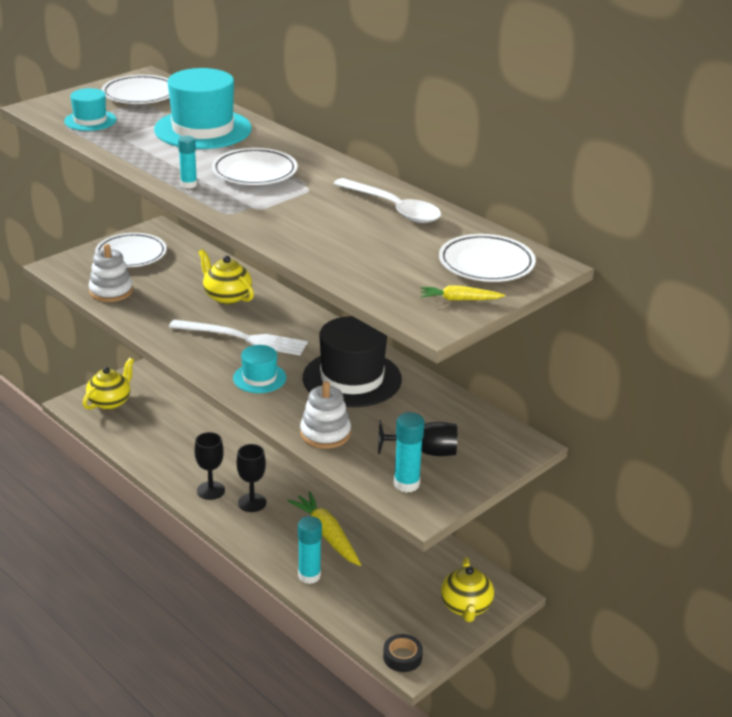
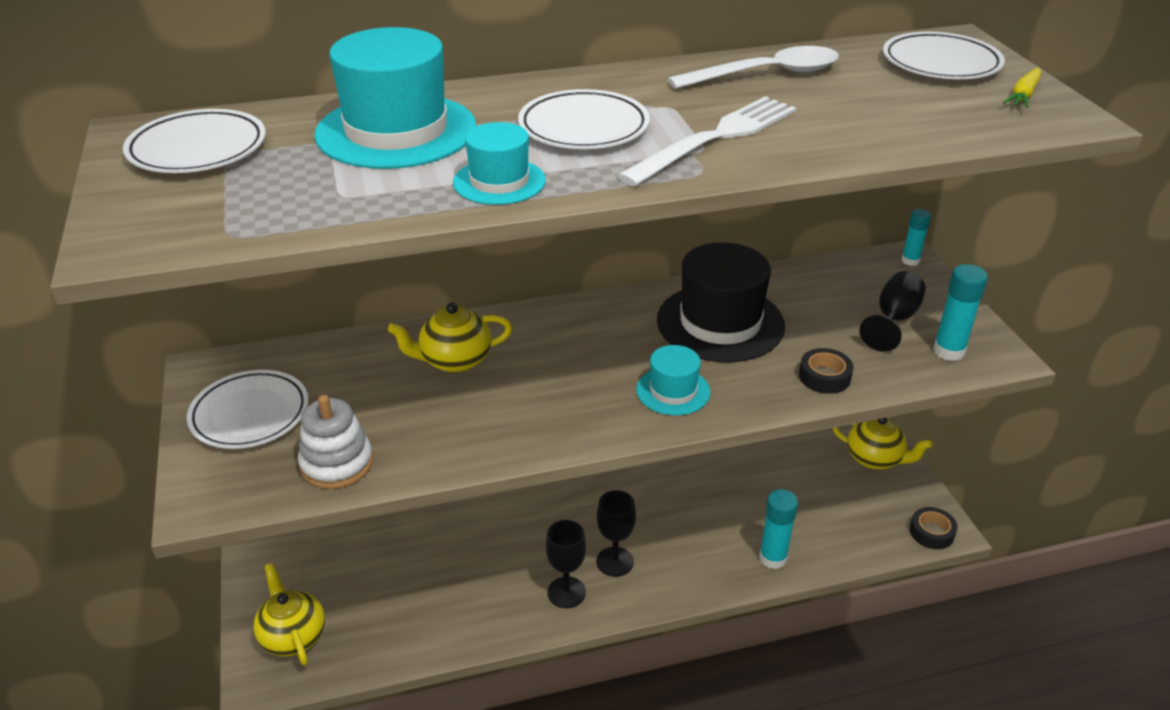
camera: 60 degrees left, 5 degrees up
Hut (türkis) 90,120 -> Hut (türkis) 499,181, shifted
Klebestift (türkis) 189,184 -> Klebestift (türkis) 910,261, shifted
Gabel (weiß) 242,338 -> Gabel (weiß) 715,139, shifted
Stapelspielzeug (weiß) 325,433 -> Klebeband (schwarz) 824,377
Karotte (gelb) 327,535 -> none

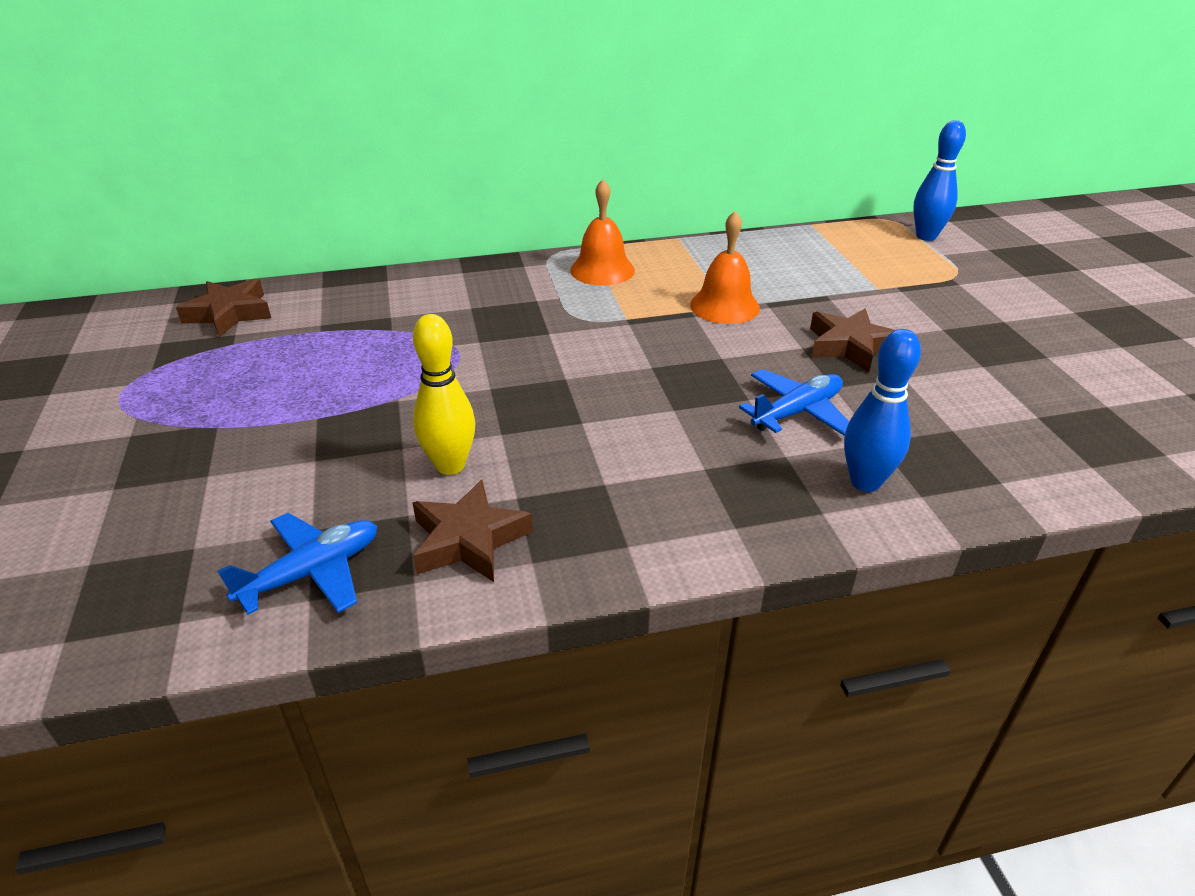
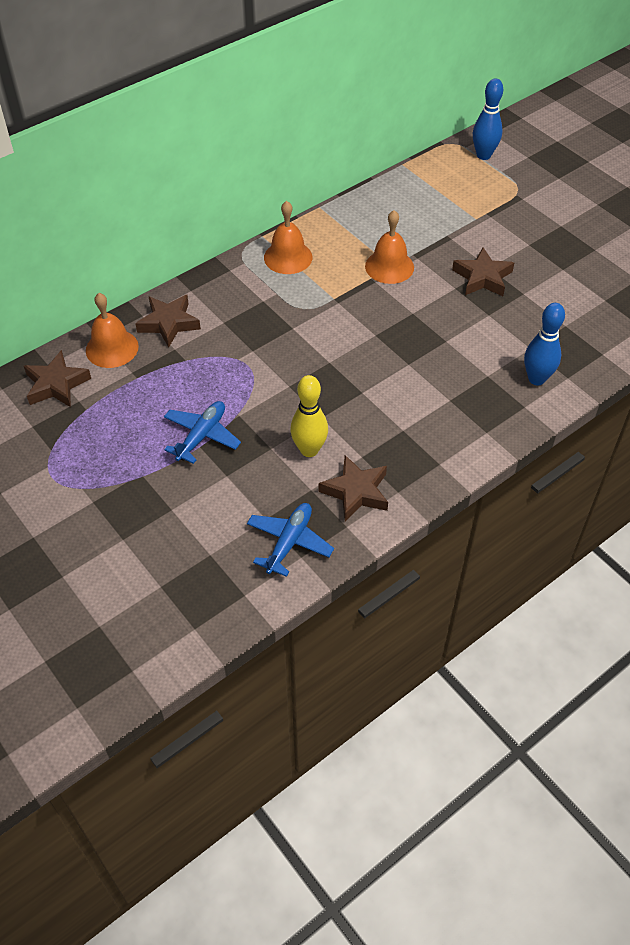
camera: 25 degrees left, 15 degrees up
Flugzeug (blau) 797,412 -> Flugzeug (blau) 202,436, shifted
none -> Glocke (orange) 112,348
none -> Stern (braun) 169,323

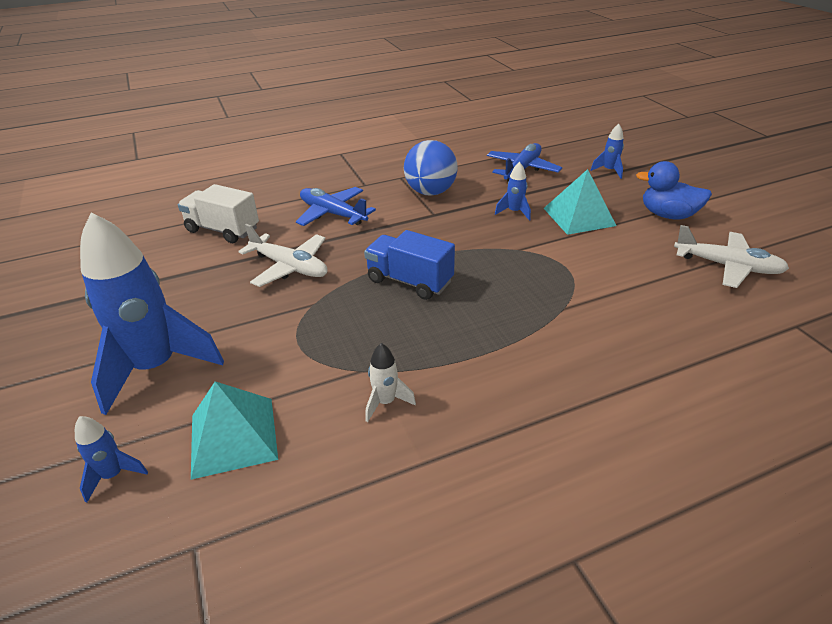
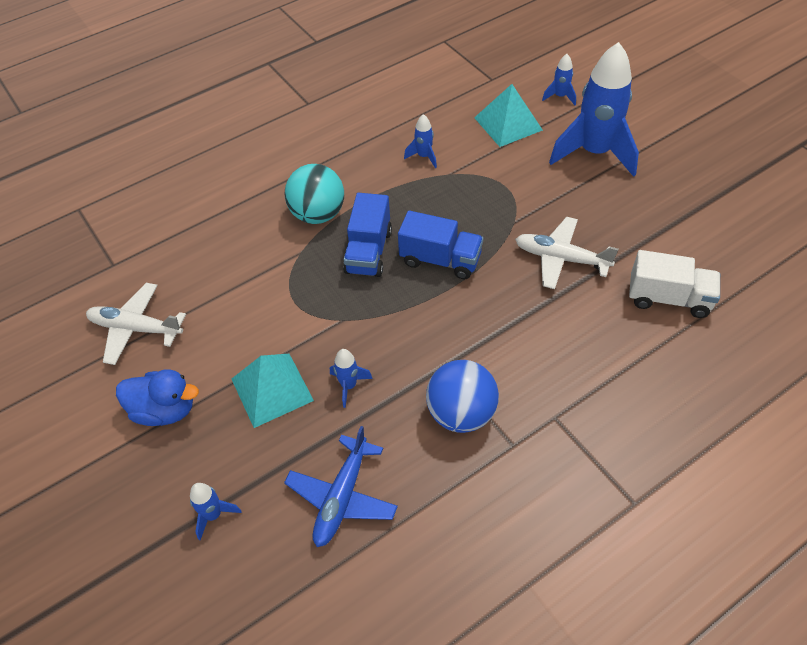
camera: 170 degrees right, 15 degrees up
Flugzeug (blau) 332,214 -> none
Rakete (weiß) 385,402 -> Rakete (blau) 423,156
none -> Ball (türkis) 318,214
none -> Lastwagen (blau) 368,251

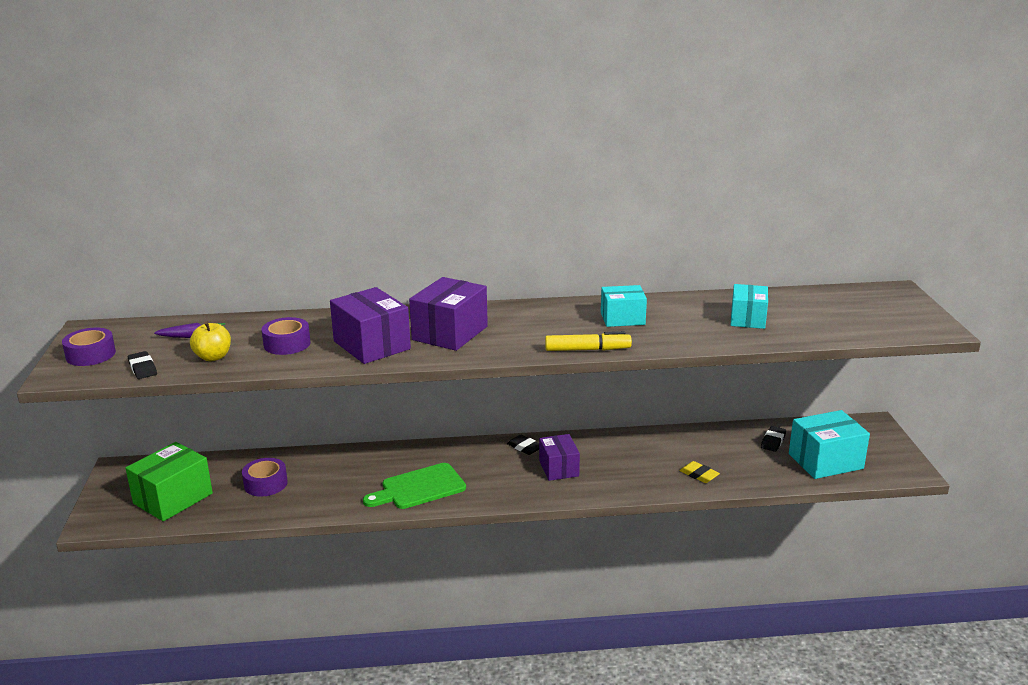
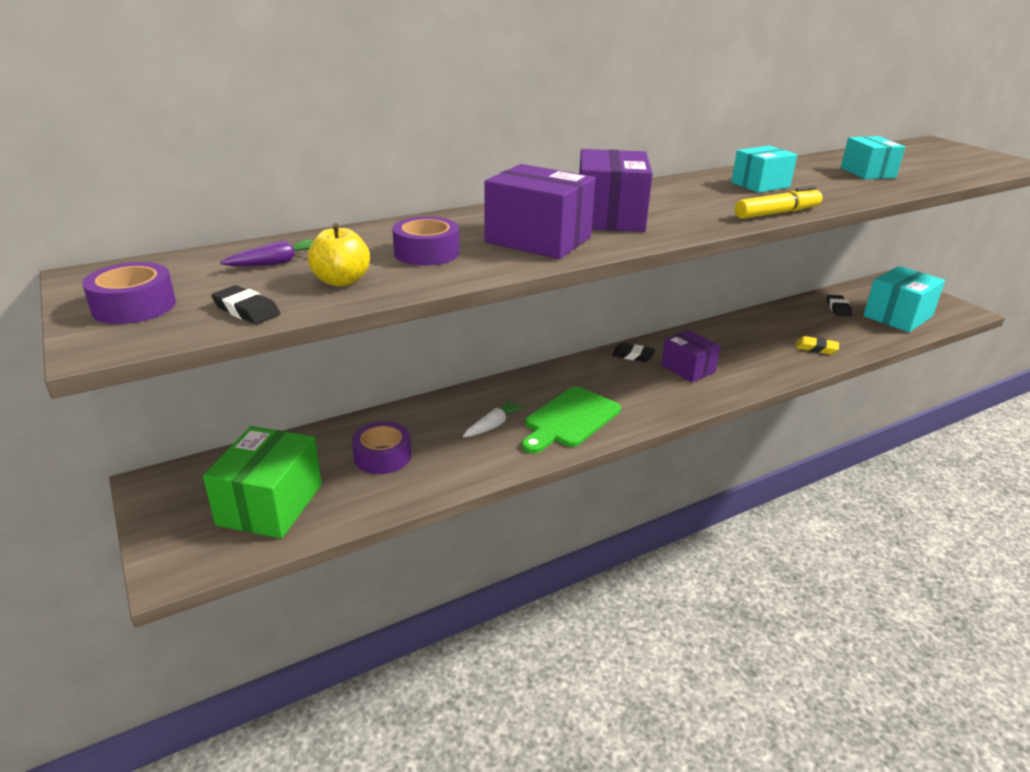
camera: 25 degrees left, 5 degrees up
none -> Karotte (weiß) 493,425

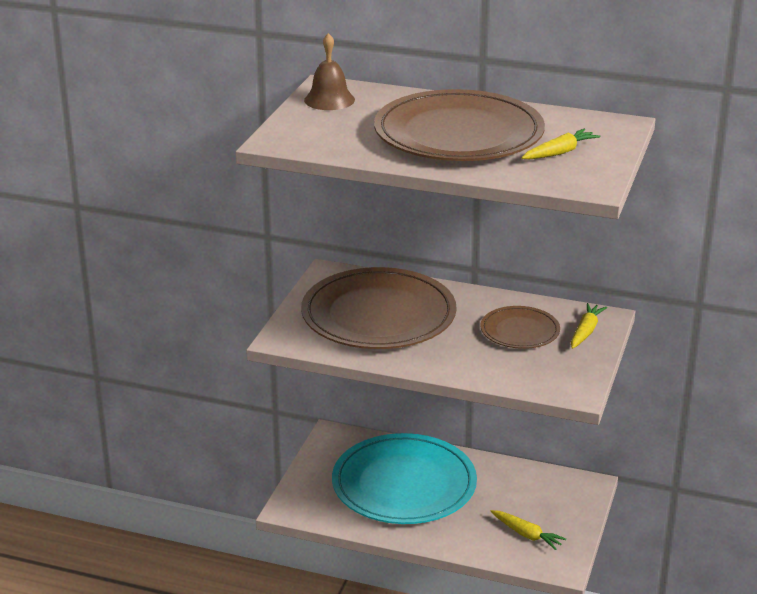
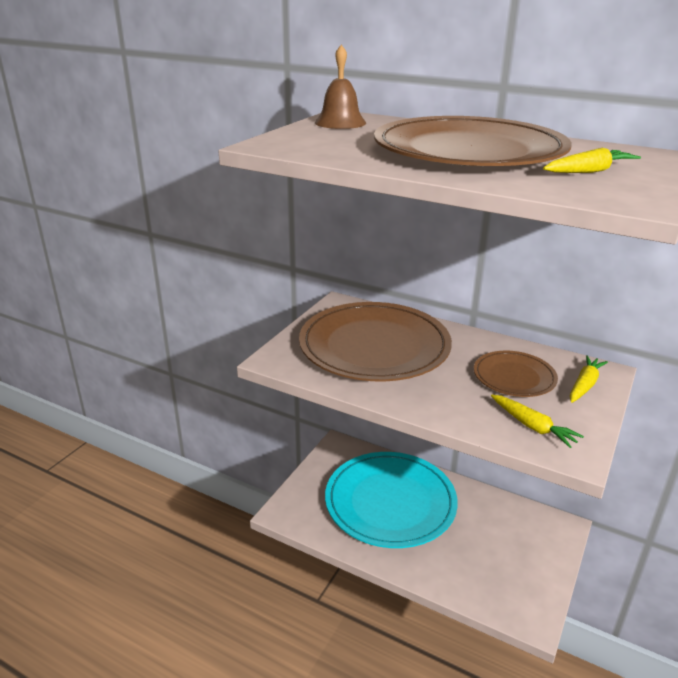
camera: 10 degrees right, 0 degrees up
Karotte (gelb) 526,534 -> Karotte (gelb) 532,426, shifted

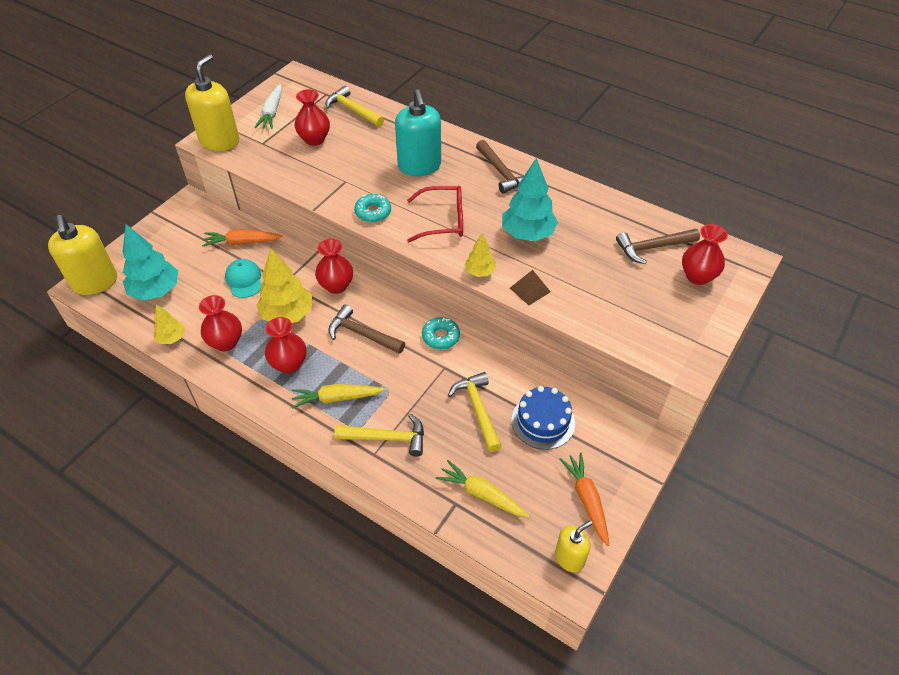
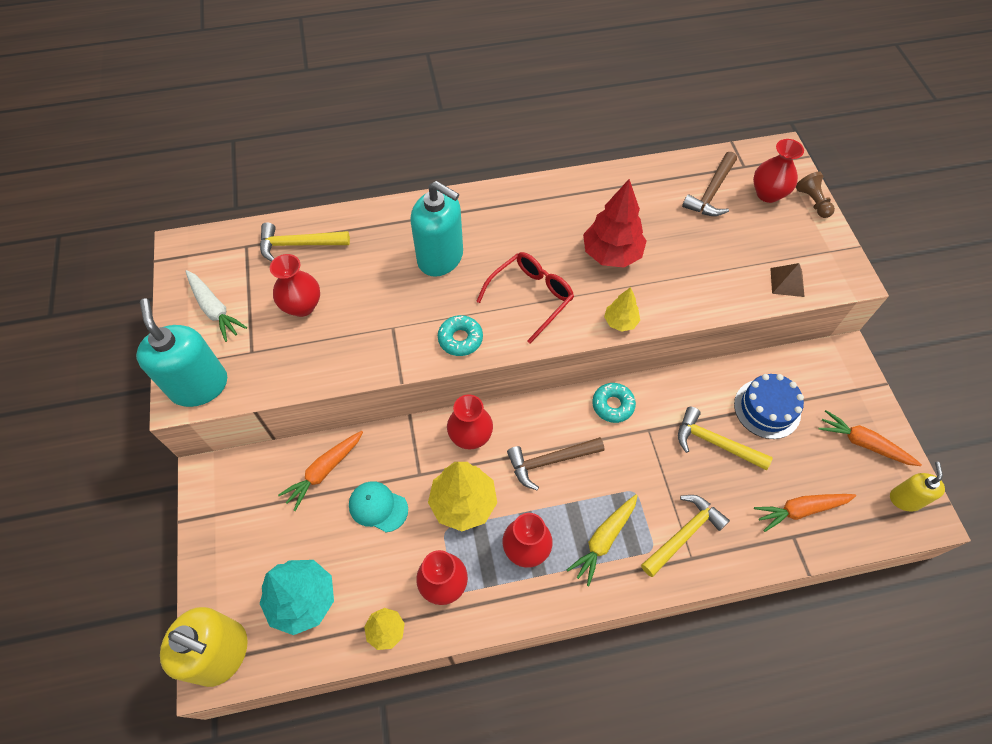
camera: 45 degrees left, 10 degrees up
Seifenspender (gelb) 220,141 -> Seifenspender (türkis) 199,386
Hammer (braun) 501,172 -> none
Baum (türkis) 527,234 -> Baum (rot) 611,254
Pyramide (braun) 530,290 -> Pyramide (braun) 787,282, shifted
Karotte (gelb) 481,494 -> Karotte (orange) 800,510
none -> Bauer (braun) 812,202

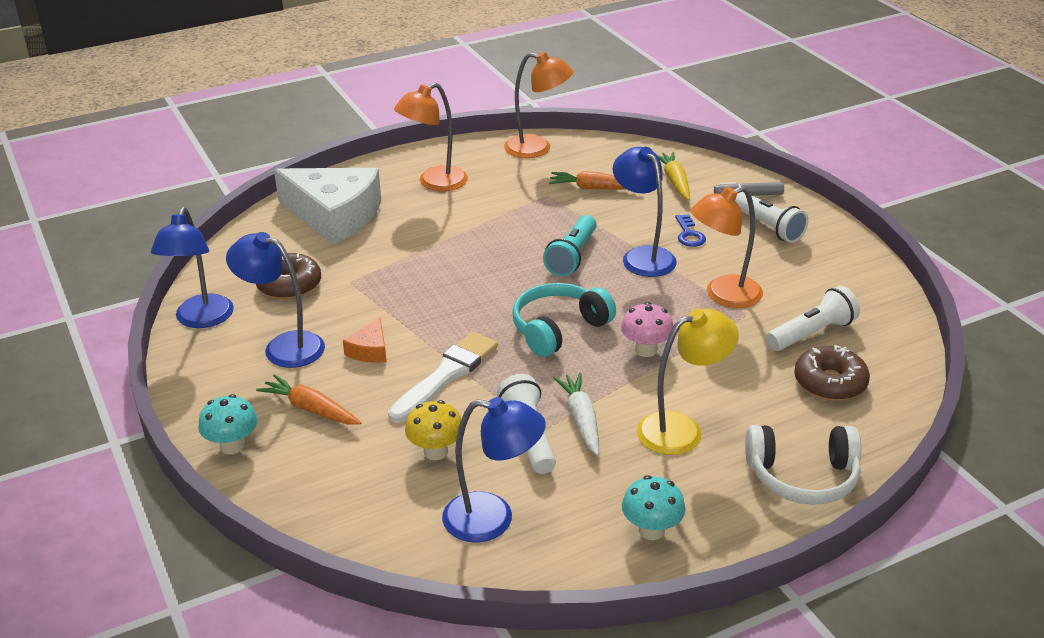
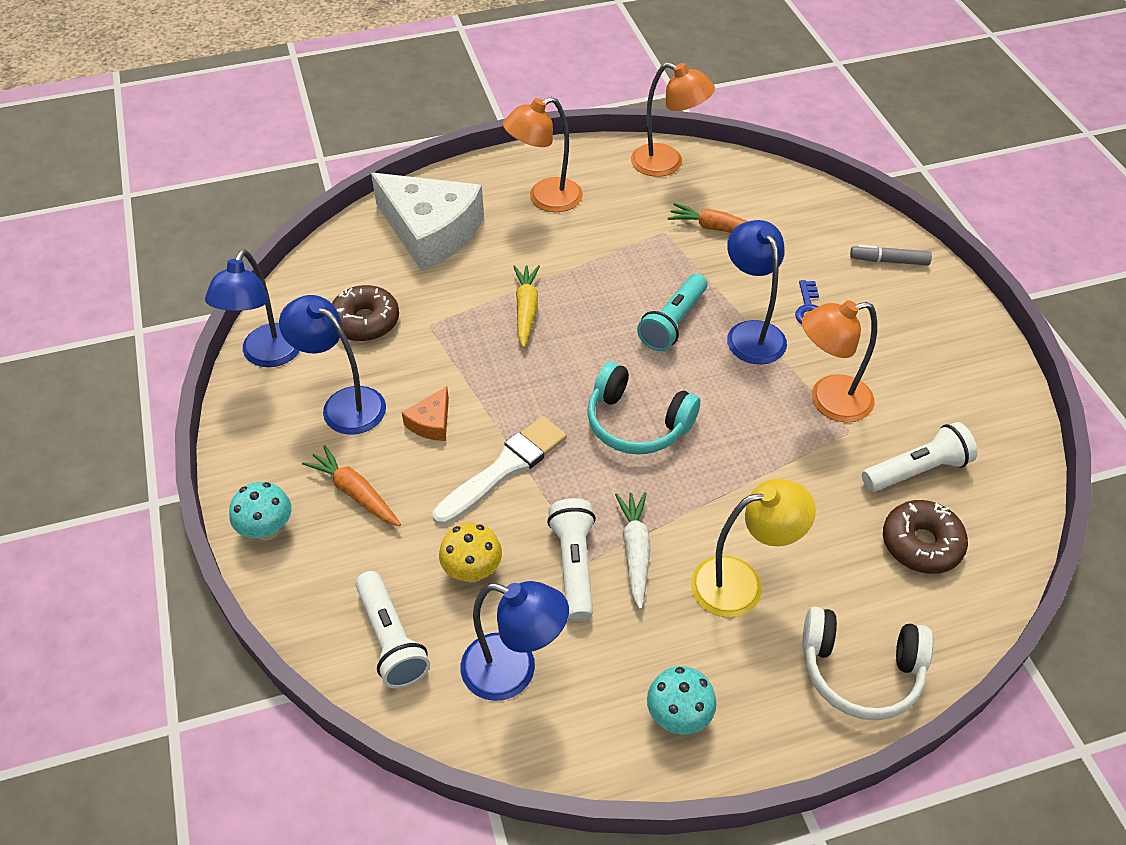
camera: 10 degrees right, 15 degrees up
Karotte (gelb) 675,182 -> Karotte (gelb) 526,310, shifted
Taschenlampe (weiß) 766,226 -> Taschenlampe (weiß) 391,639, shifted
Kopfhörer (türkis) 559,329 -> Kopfhörer (türkis) 637,423, 120 degrees counterclockwise
Pilz (rosa) 646,350 -> none

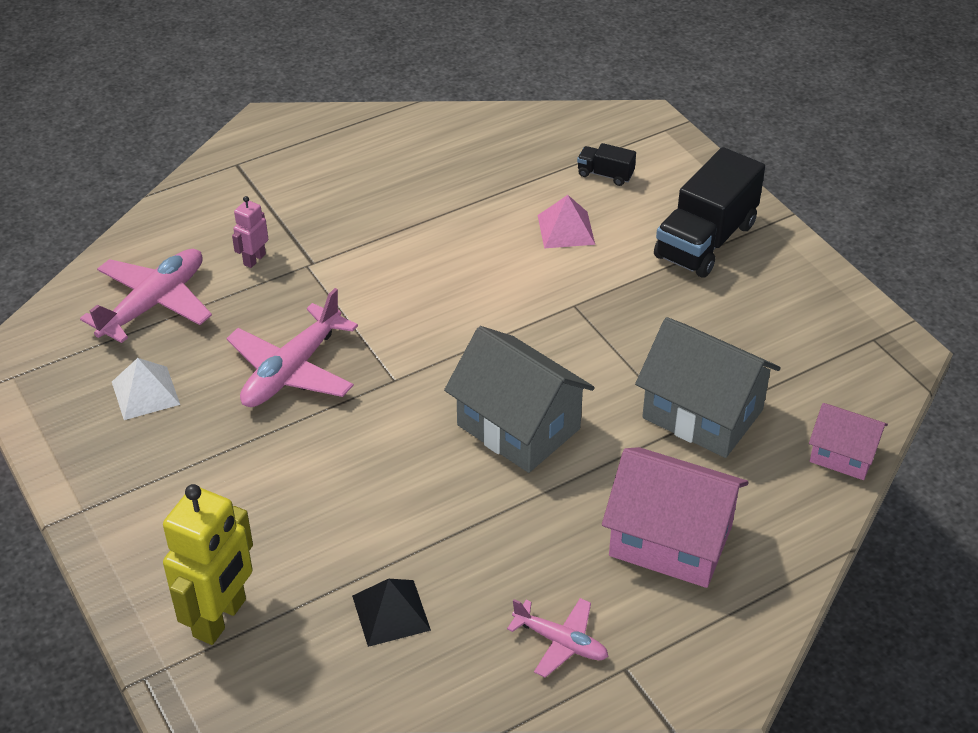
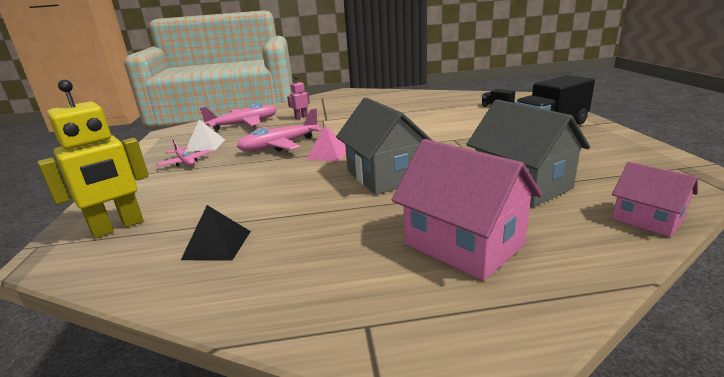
camera: 25 degrees right, 20 degrees down
Pyramide (rosa) 566,229 -> Pyramide (rosa) 328,154, shifted
Flugzeug (rosa) 561,642 -> Flugzeug (rosa) 185,162, shifted

